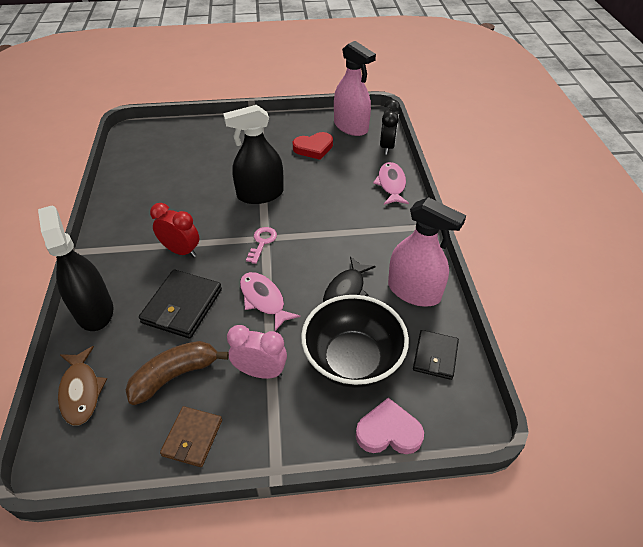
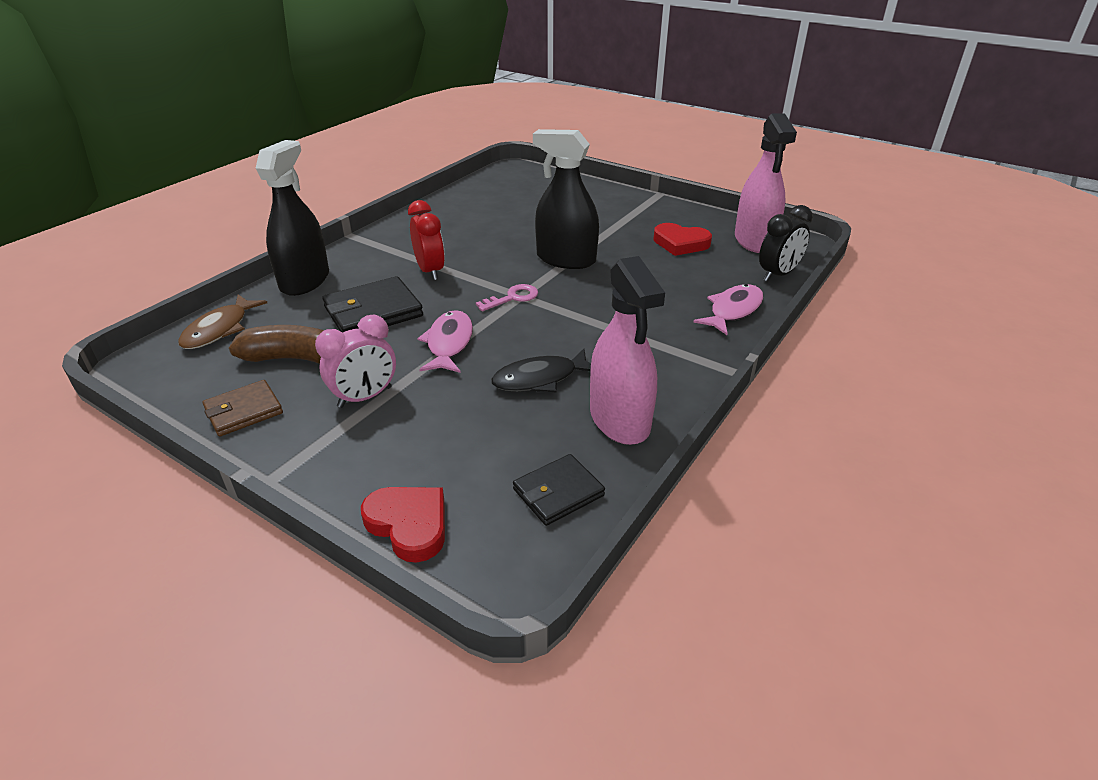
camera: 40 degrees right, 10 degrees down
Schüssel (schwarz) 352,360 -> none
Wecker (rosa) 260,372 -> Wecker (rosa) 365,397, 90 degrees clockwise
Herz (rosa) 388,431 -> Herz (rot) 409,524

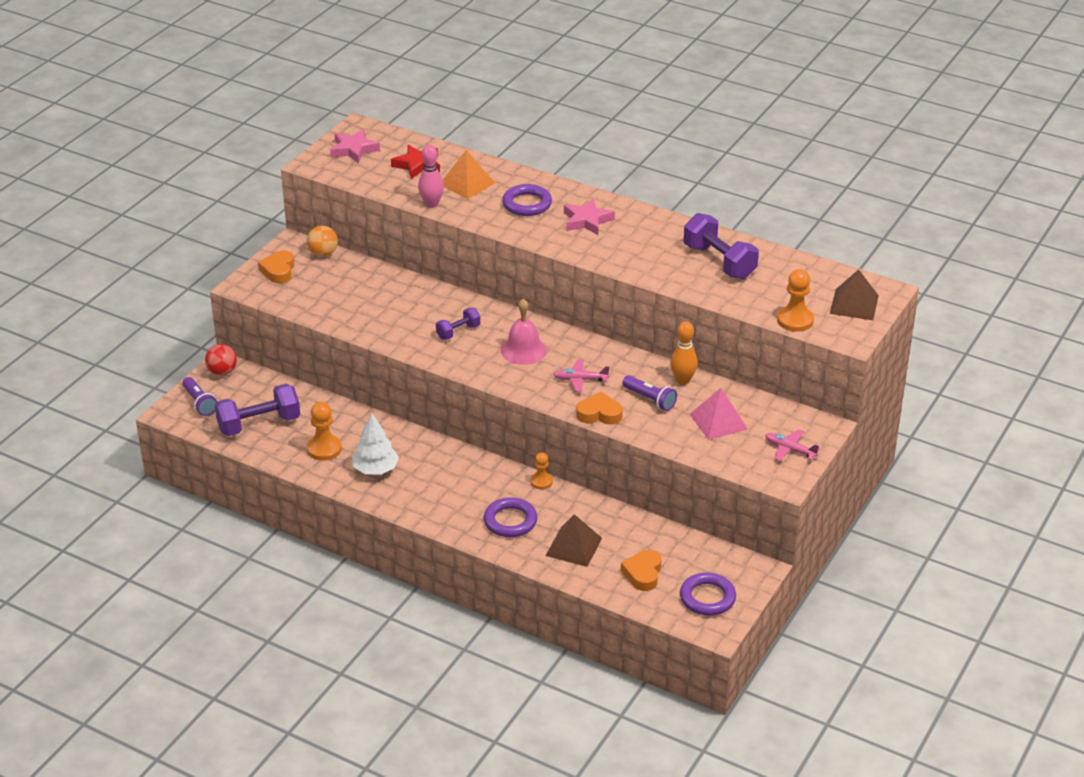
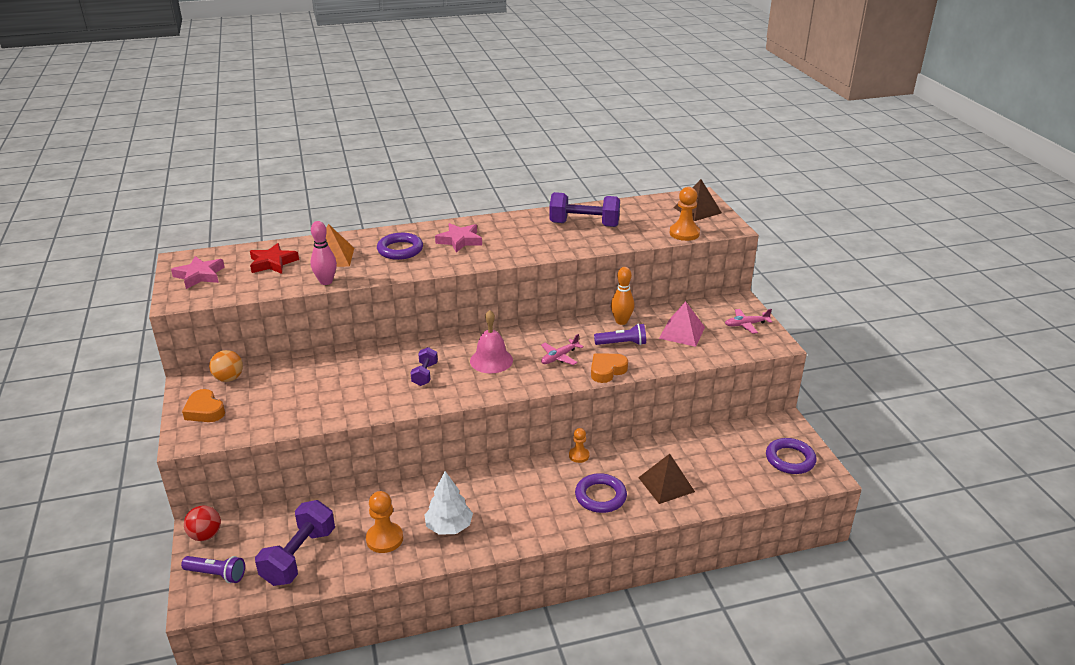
camera: 45 degrees left, 5 degrees down
Herz (orange) 643,573 -> none

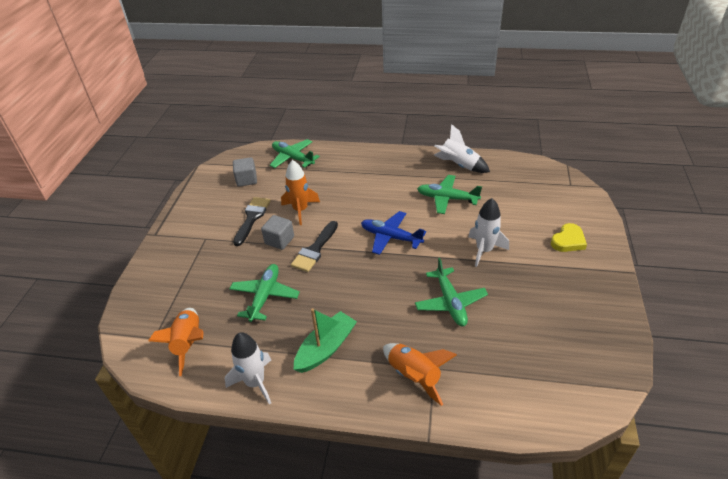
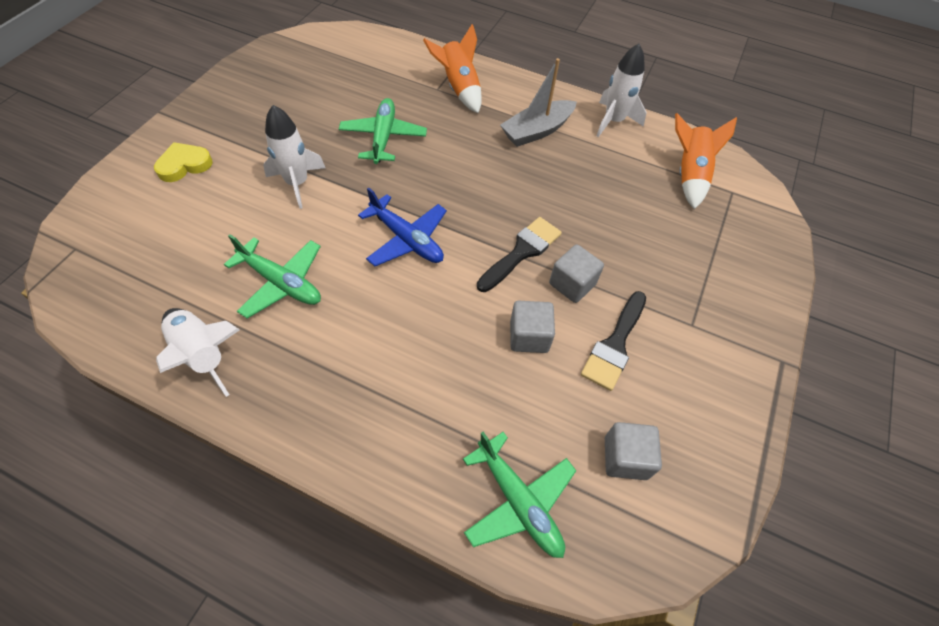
camera: 170 degrees left, 15 degrees up
Rakete (orange) 300,210 -> Kubus (grau) 529,336
Flugzeug (grün) 265,296 -> none
Boot (grün) 326,348 -> Boot (grau) 537,131

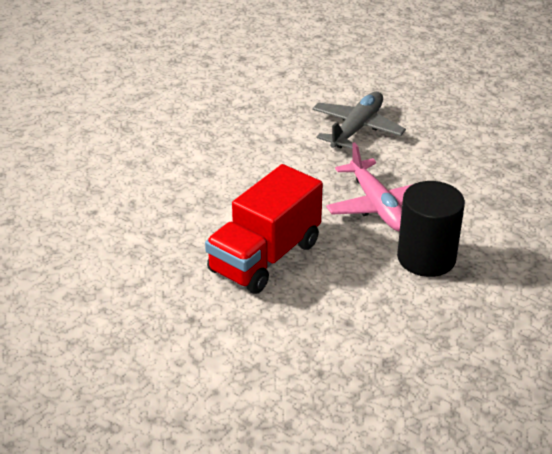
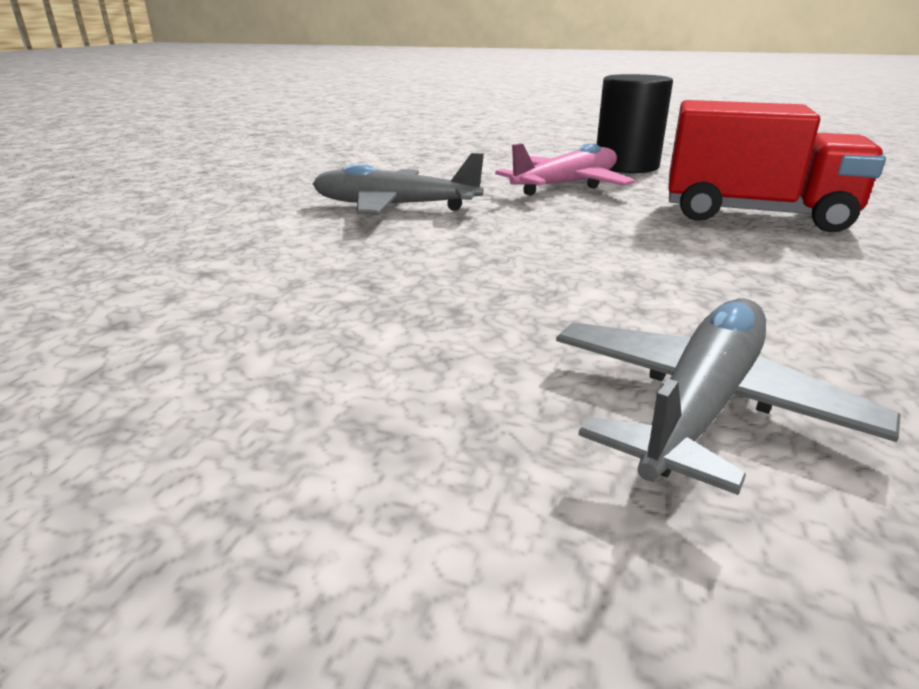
camera: 110 degrees left, 10 degrees down
none -> Flugzeug (grau) 701,404

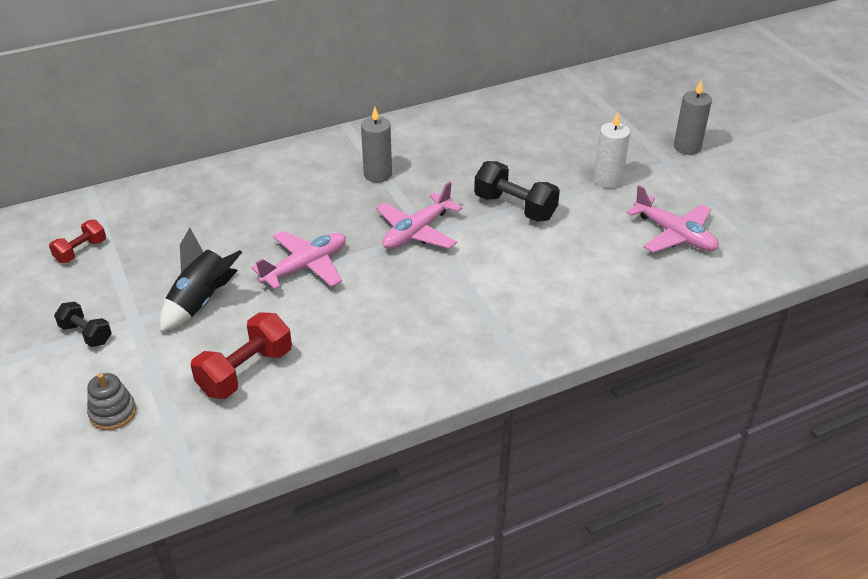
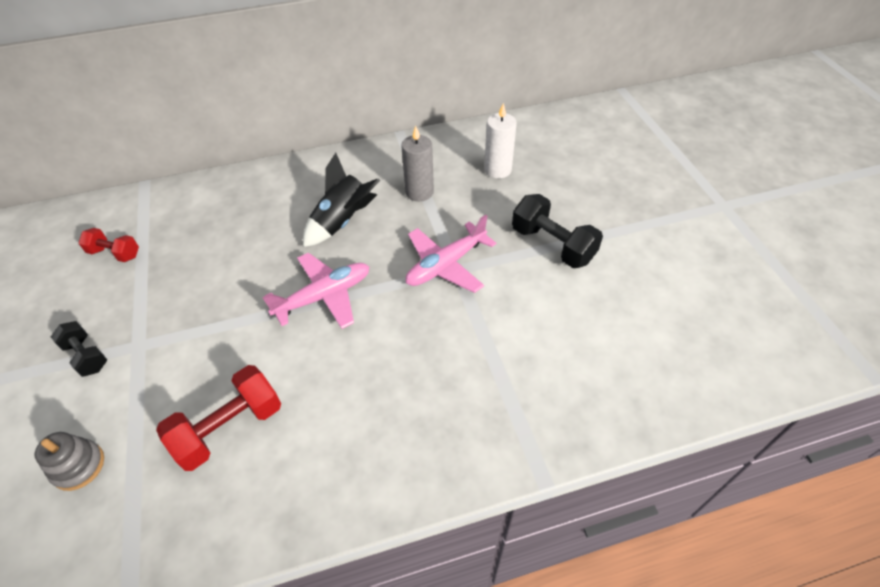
camera: 10 degrees right, 10 degrees up
Kerze (grau) 687,147 -> none
Kerze (weiß) 608,180 -> Kerze (weiß) 497,170, shifted
Flugzeug (rosa) 674,235 -> none
Hantel (rot) 81,251 -> Hantel (rot) 115,253, 60 degrees clockwise
Rakete (schwarz) 201,302 -> Rakete (schwarz) 342,222, shifted

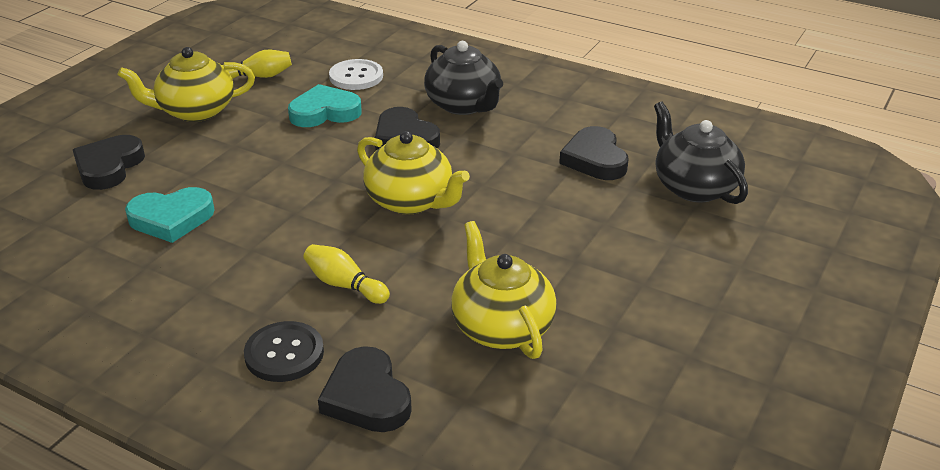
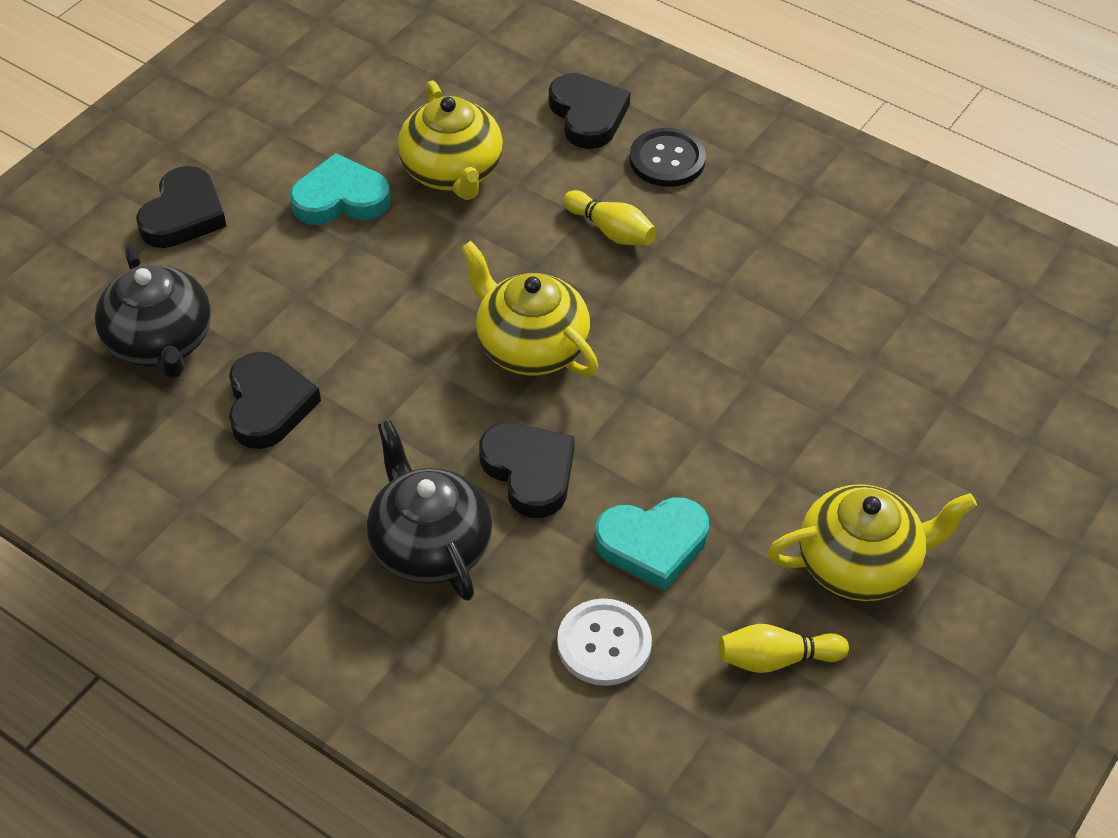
camera: 175 degrees left, 15 degrees up
Herz (schwarz) 109,167 -> Herz (schwarz) 183,214, shifted
Herz (türkis) 171,219 -> Herz (türkis) 340,198, shifted

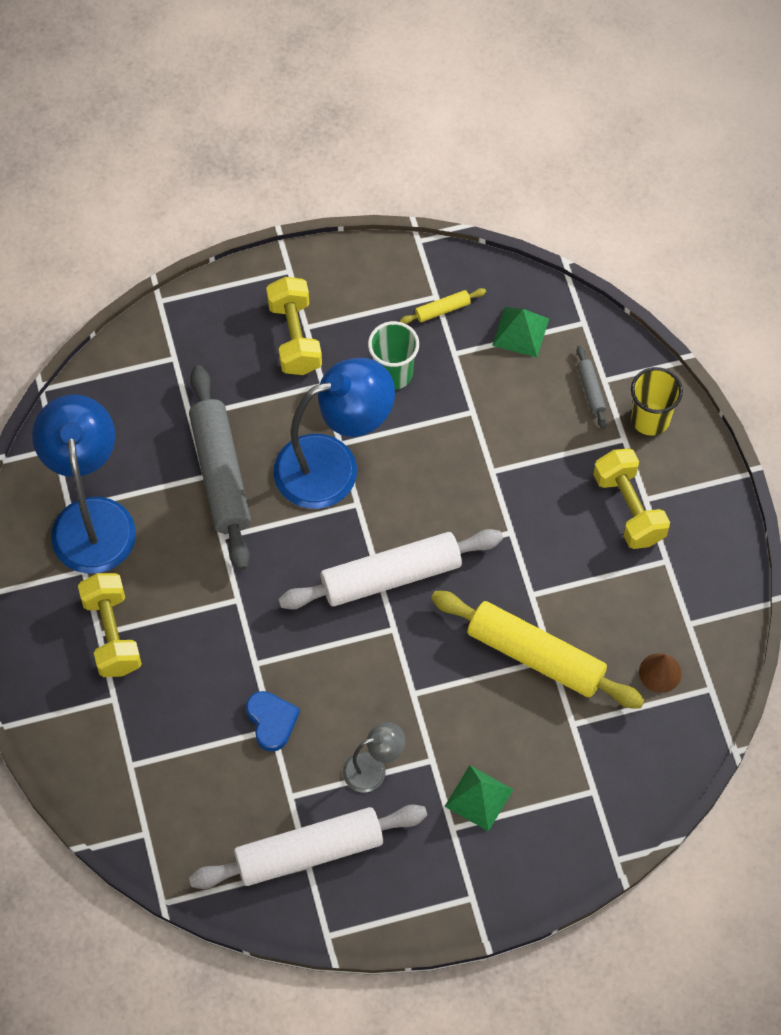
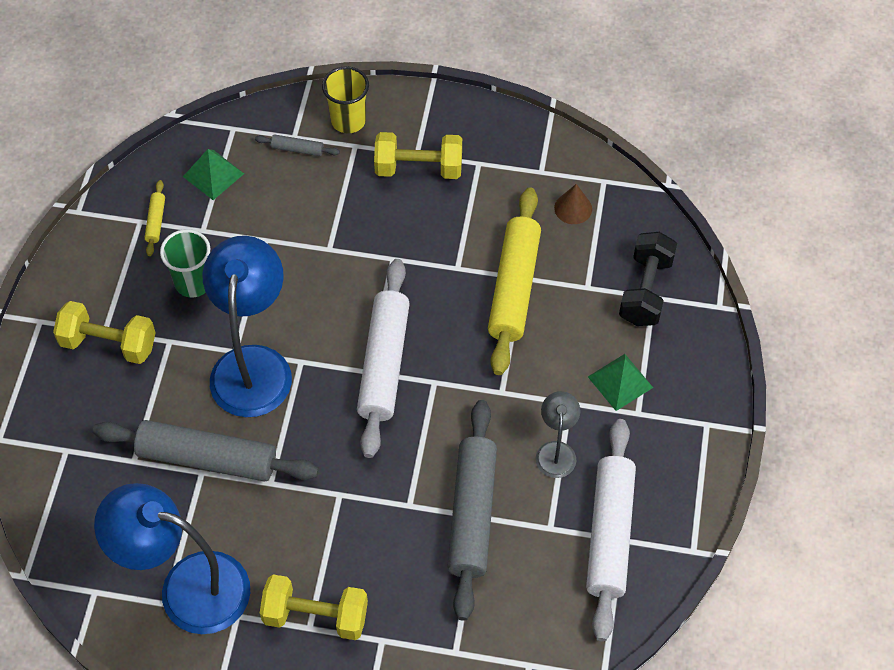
camera: 65 degrees left, 5 degrees down
Nudelholz (gelb) 535,655 -> Nudelholz (gelb) 513,287, 45 degrees counterclockwise
Herz (blau) 271,721 -> Nudelholz (grau) 471,514
none -> Hantel (schwarz) 645,290

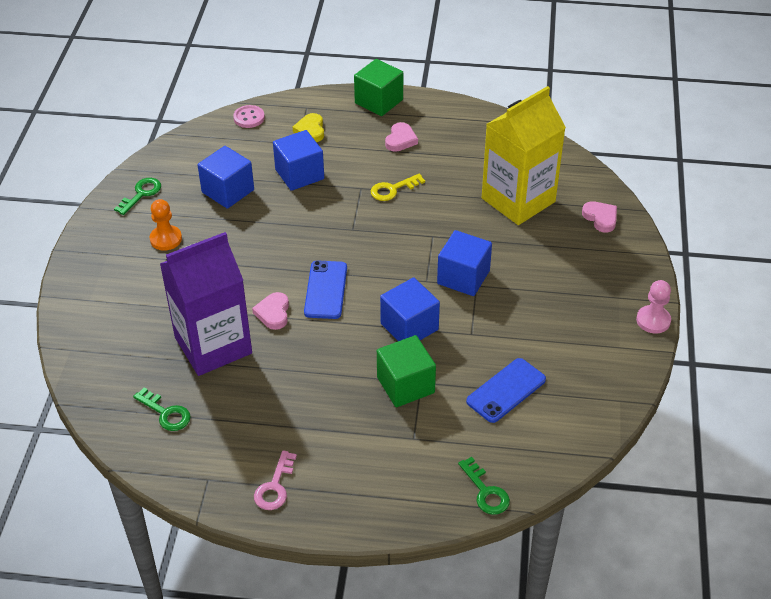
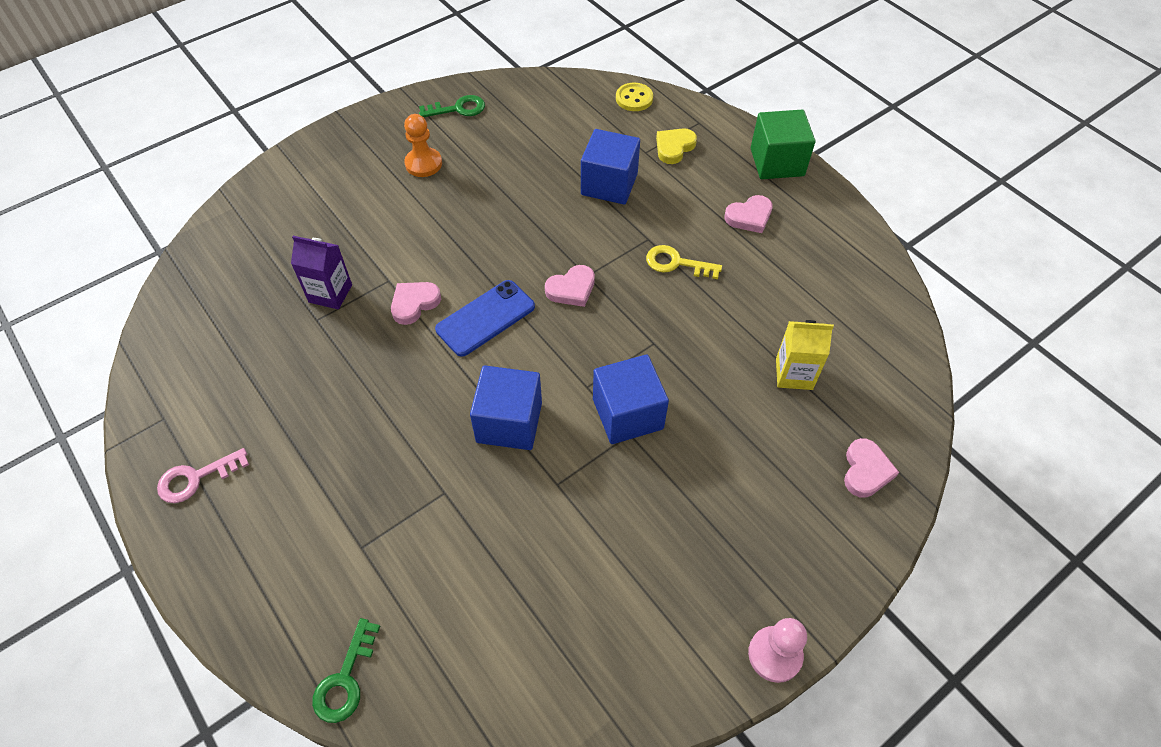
camera: 45 degrees right, 10 degrees up
Getränkekarton (gelb) 518,200 -> Getränkekarton (gelb) 794,374, x0.47
Knopf (rosa) 249,118 -> Knopf (gelb) 634,98
Kubus (blau) 228,191 -> none
Getränkekarton (lila) 213,345 -> Getränkekarton (lila) 330,293, x0.47
Kubus (grün) 405,385 -> none
Handy (blau) 506,390 -> none
Schlüssel (grün) 166,413 -> none
none -> Herz (rosa) 571,289

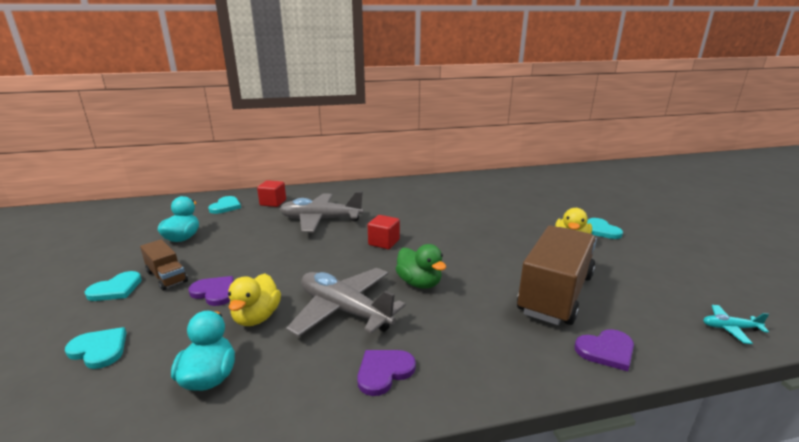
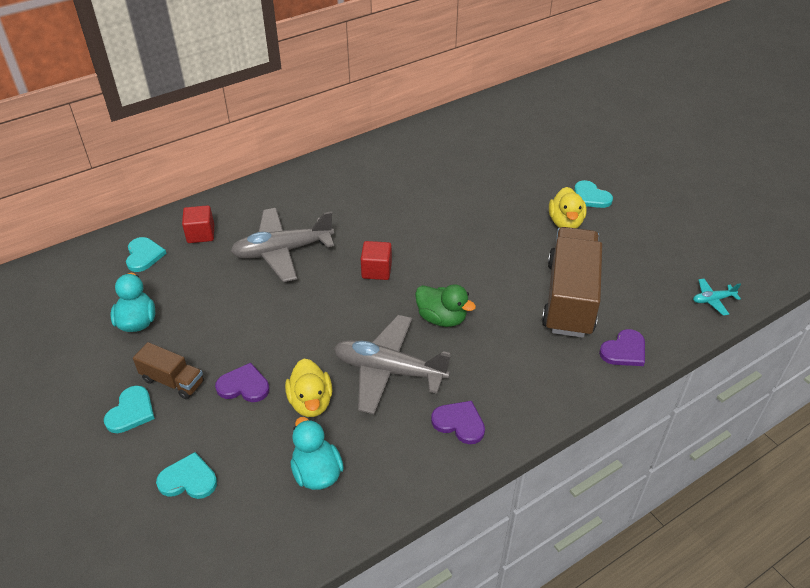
camera: 20 degrees left, 20 degrees up
Herz (lila) 384,372 -> Herz (lila) 459,423, 90 degrees clockwise

